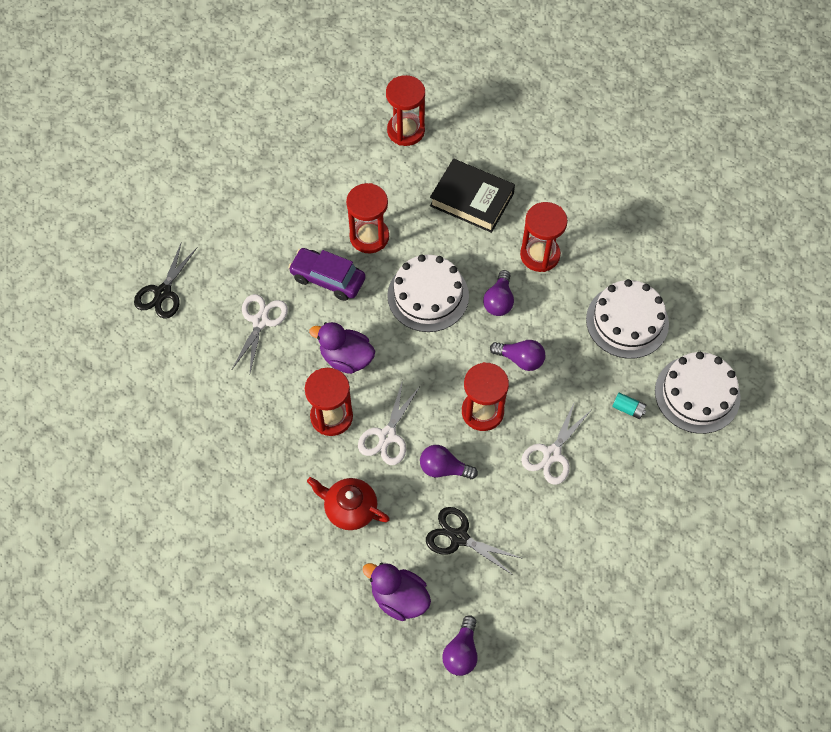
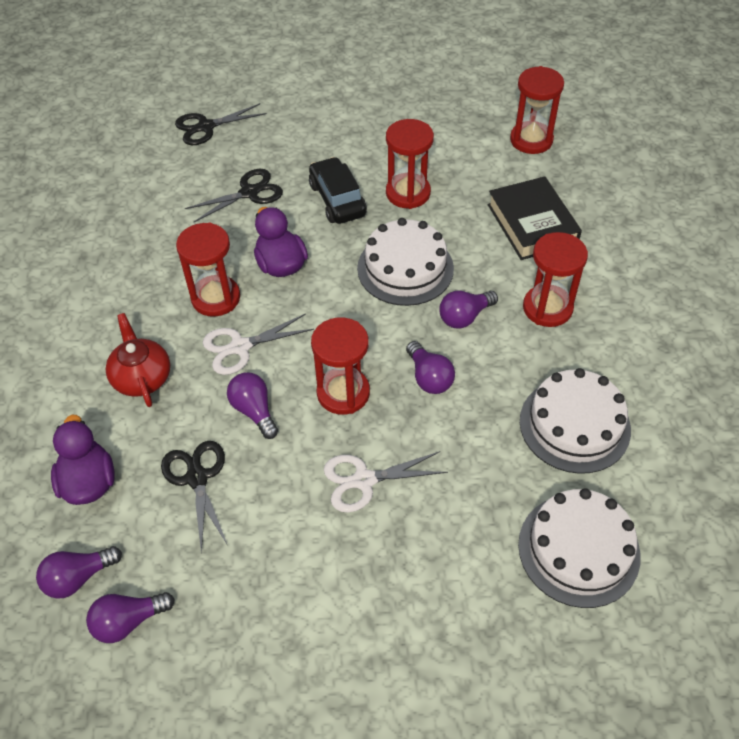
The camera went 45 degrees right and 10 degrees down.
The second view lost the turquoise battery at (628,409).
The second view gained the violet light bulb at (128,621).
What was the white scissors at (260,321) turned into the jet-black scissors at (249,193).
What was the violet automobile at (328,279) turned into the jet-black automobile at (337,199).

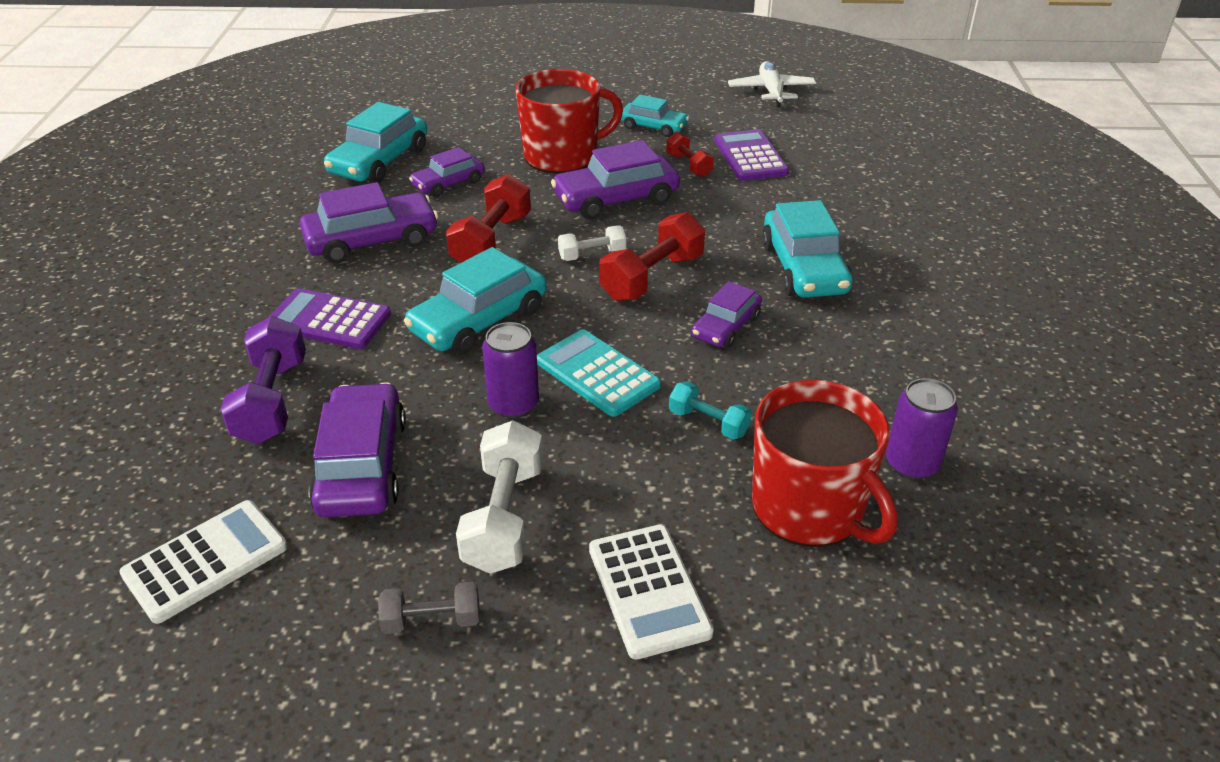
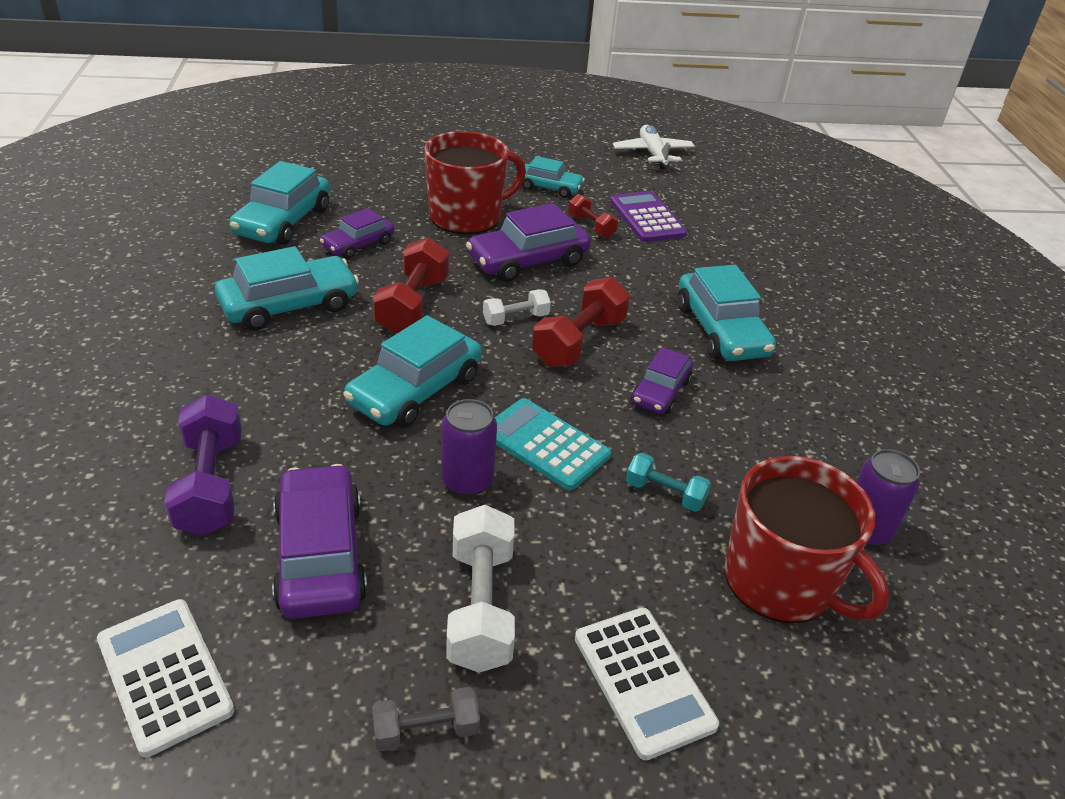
The camera went 10 degrees left and 0 degrees up.
The second view lost the violet adding machine at (328,320).
What was the violet automobile at (372,240) turned into the turquoise automobile at (289,305).
The white adding machine at (205,561) ended up facing another way, 75 degrees counterclockwise from before.

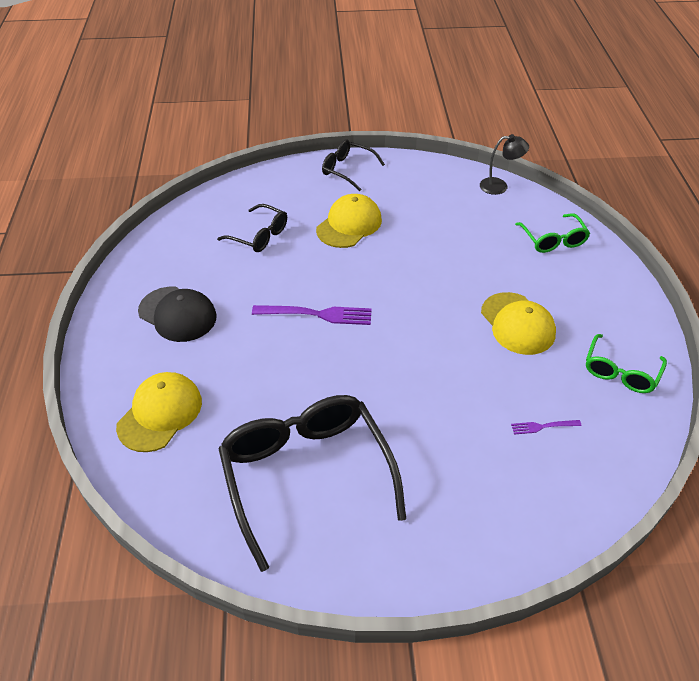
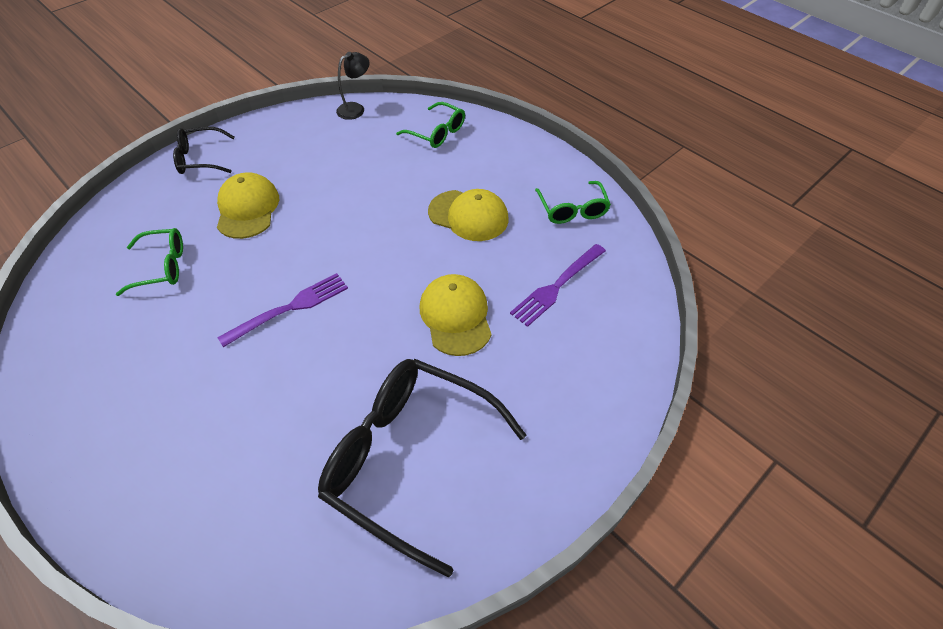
The camera went 40 degrees left and 5 degrees up.
The second view lost the jet-black peaked cap at (177,314).
The yellow peaked cap ended up elsewhere, having gone from (160,413) to (455,316).
What was the jet-black spectacles at (259,236) turned into the green spectacles at (162,267).
The size of the violet dinner fork at (543,426) changed by a factor of 1.96.

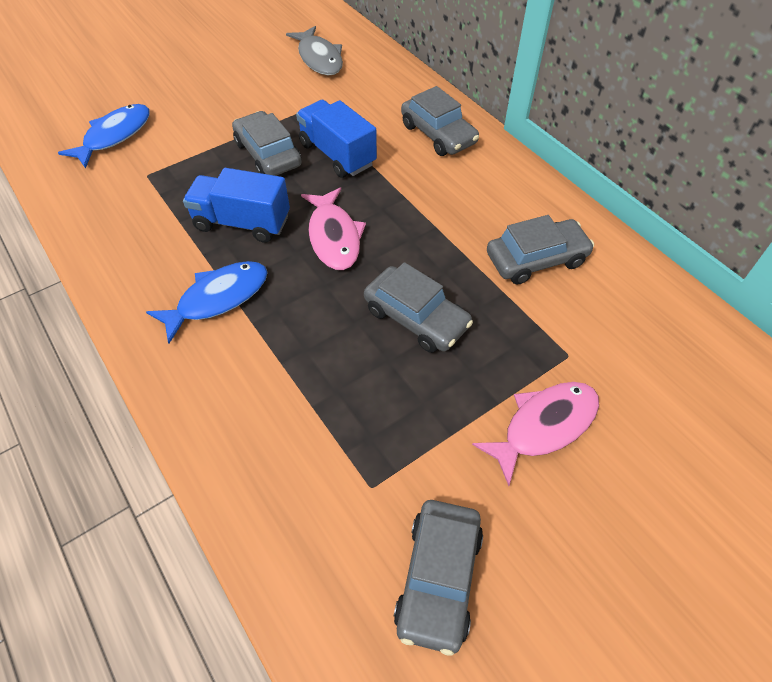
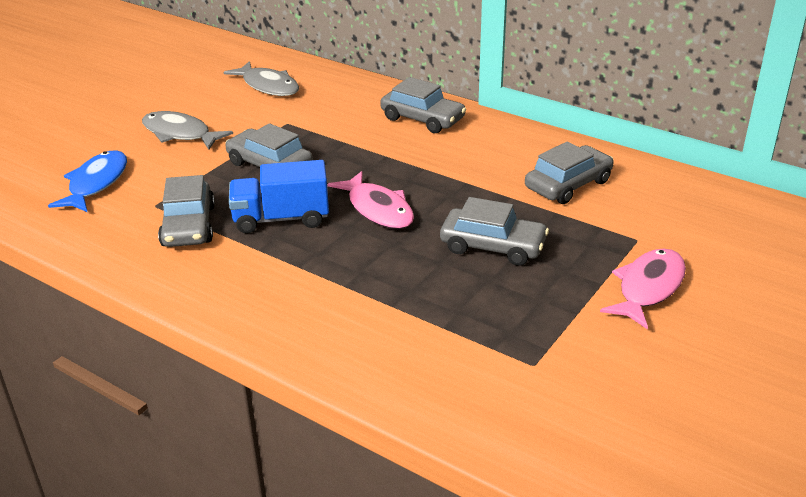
The camera went 20 degrees left and 20 degrees down.
The second view lost the cobalt toy fish at (218,298).
The second view lost the cobalt toy truck at (337,154).
The second view gained the ash-grey toy fish at (180,134).
The ash-grey automobile ended up elsewhere, having gone from (438,578) to (188,226).

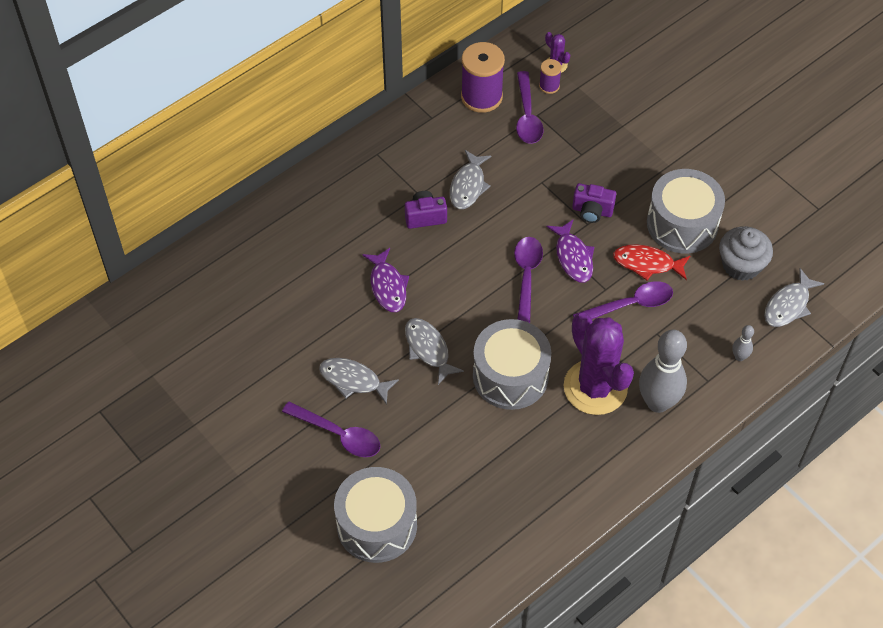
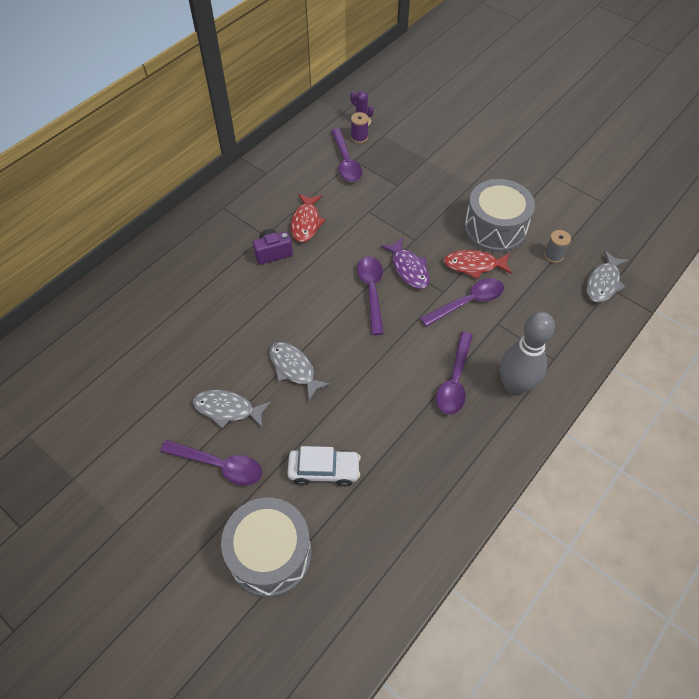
The camera went 10 degrees left and 0 degrees up.
The second view lost the violet toy fish at (387,286).
The second view lost the violet reel of thread at (481,97).
The second view lost the ash-grey drum at (510,376).
The second view lost the violet photo camera at (592,211).
The second view lost the ash-grey bowling pin at (739,357).
The second view gained the white automobile at (324,470).
Where the violet saguaro cactus stood at (595,387), the violet teaspoon came to stand at (454,381).
Where the ash-grey cupcake stood at (741,265), the ash-grey reel of thread came to stand at (553,255).
What was the ash-grey toy fish at (468,186) turned into the red toy fish at (306,223).

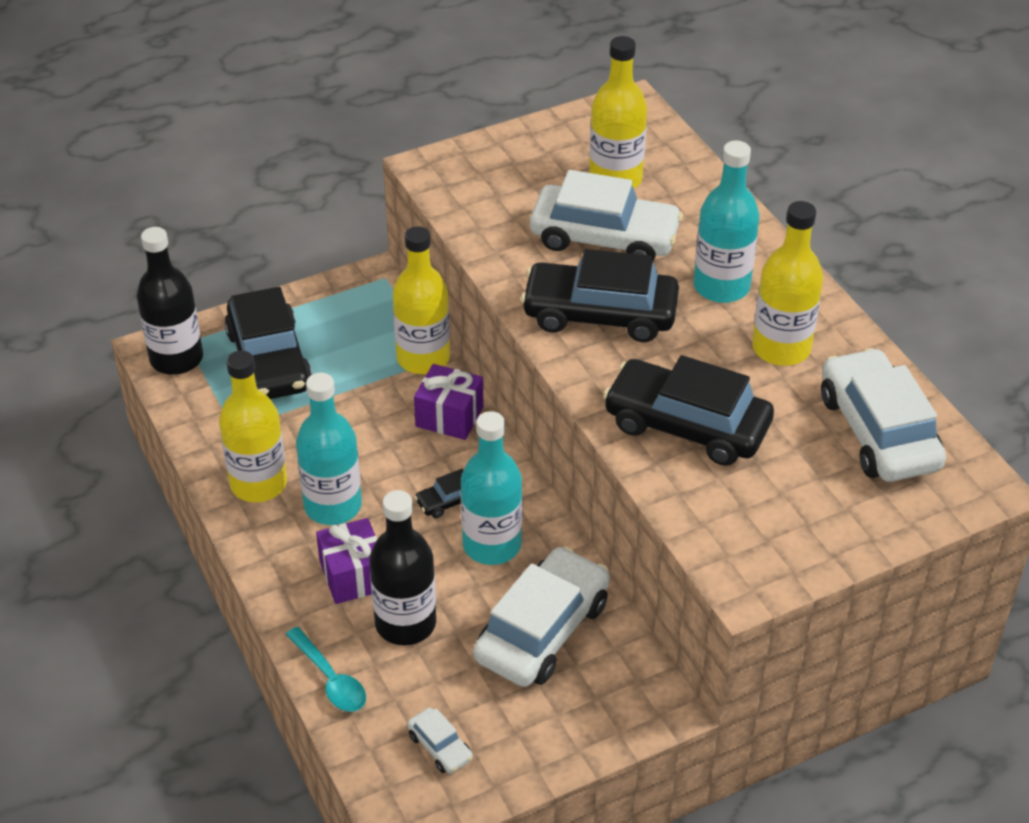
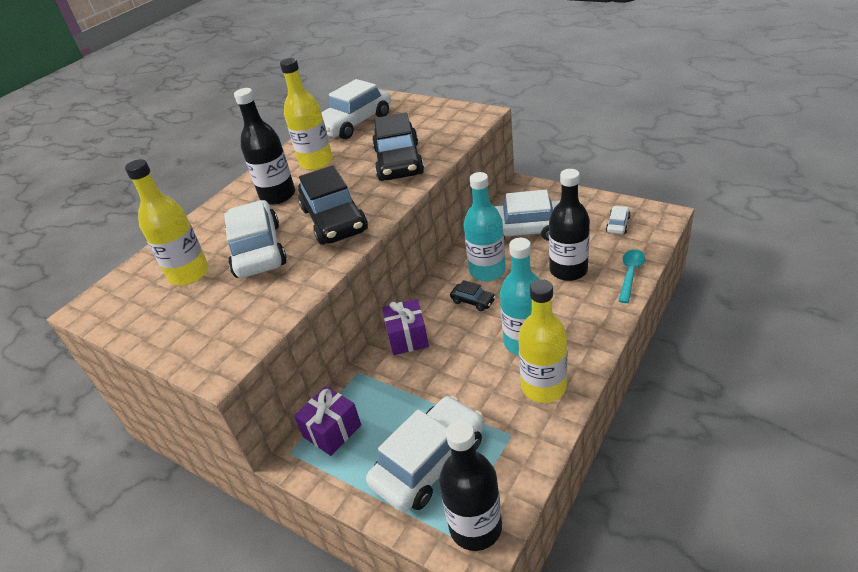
The camera went 115 degrees left and 5 degrees down.
The second view lost the yellow drink bottle at (423,358).
The violet wrapped gift ended up elsewhere, having gone from (353,575) to (332,431).
What was the jet-black automobile at (269,360) turned into the white automobile at (429,462).
What was the turquoise drink bottle at (721,287) turned into the jet-black drink bottle at (278,196).

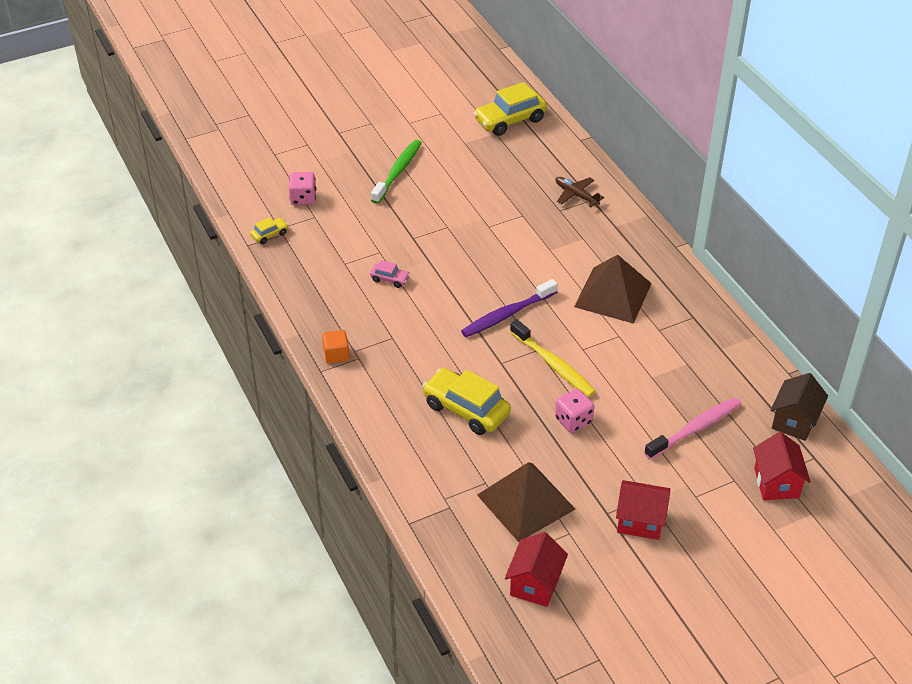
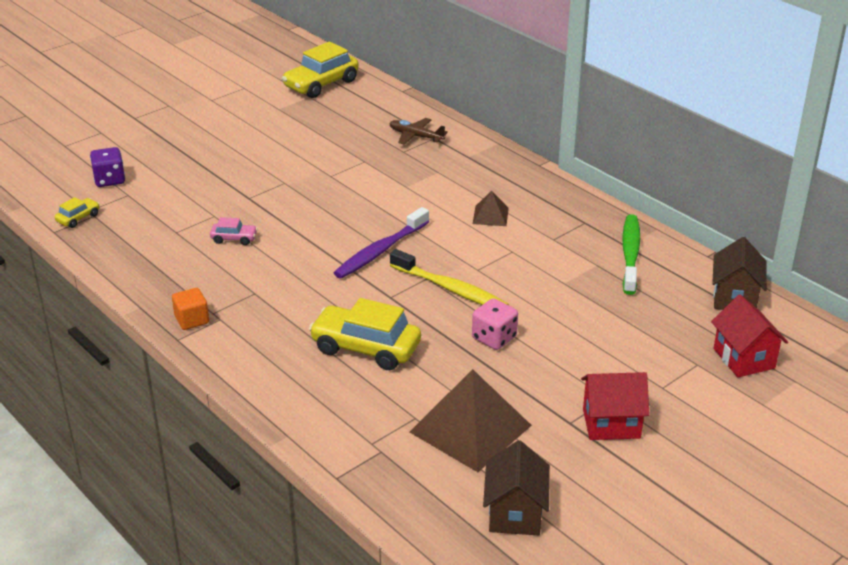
The camera went 15 degrees left and 10 degrees down.
The second view lost the pink tooth brush at (694,429).
The green tooth brush ended up elsewhere, having gone from (397,172) to (630,255).
What was the pink game die at (303,198) turned into the violet game die at (109,180).
What was the red toy house at (535,584) turned into the russet toy house at (515,513).
The size of the russet pyramid shape at (613,295) changed by a factor of 0.48.

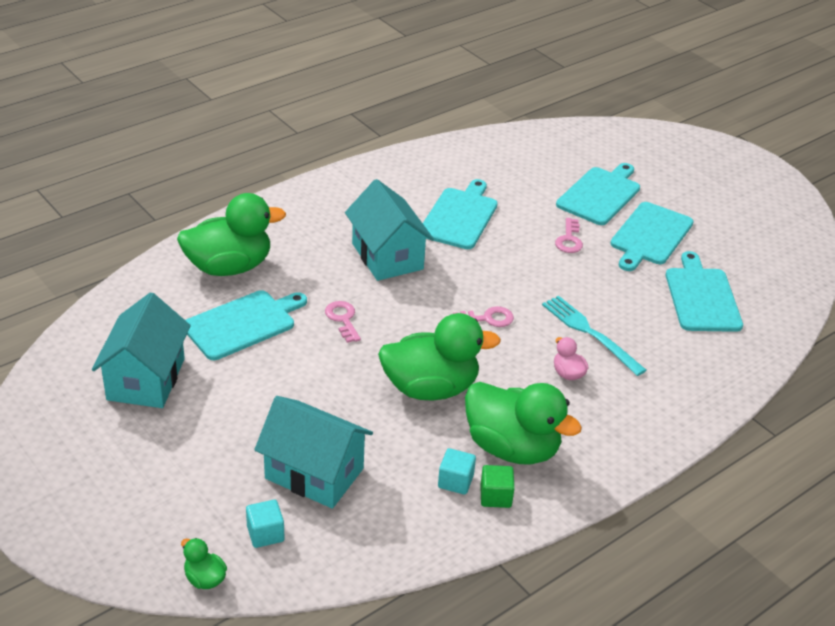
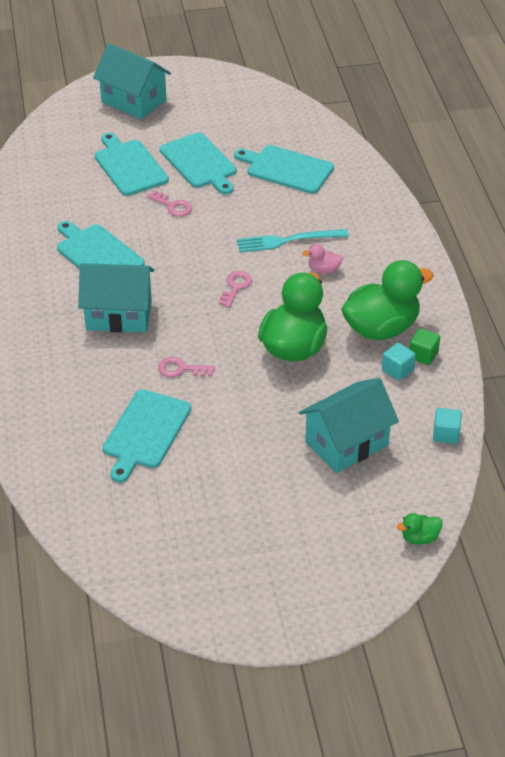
The camera went 60 degrees left and 5 degrees up.
The second view lost the green rubber duck at (229,267).
The turquoise toy house ended up elsewhere, having gone from (146,379) to (134,101).
The turquoise cube ended up elsewhere, having gone from (265,534) to (446,434).
The turquoise chopping board at (242,324) ended up facing another way, 150 degrees counterclockwise from before.

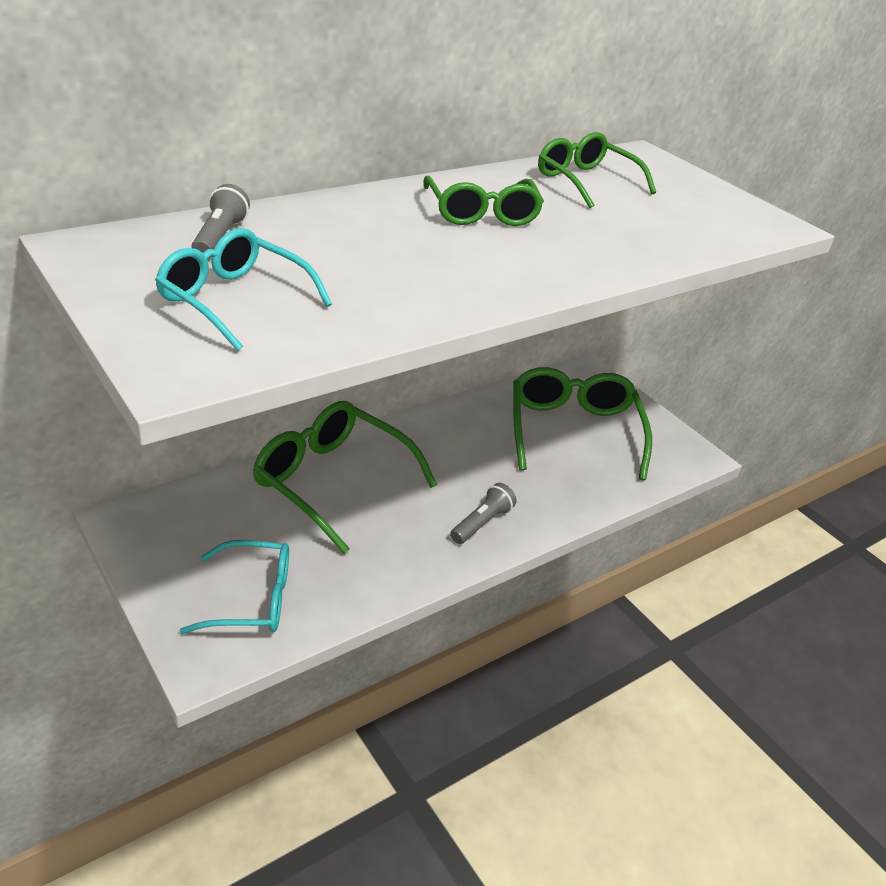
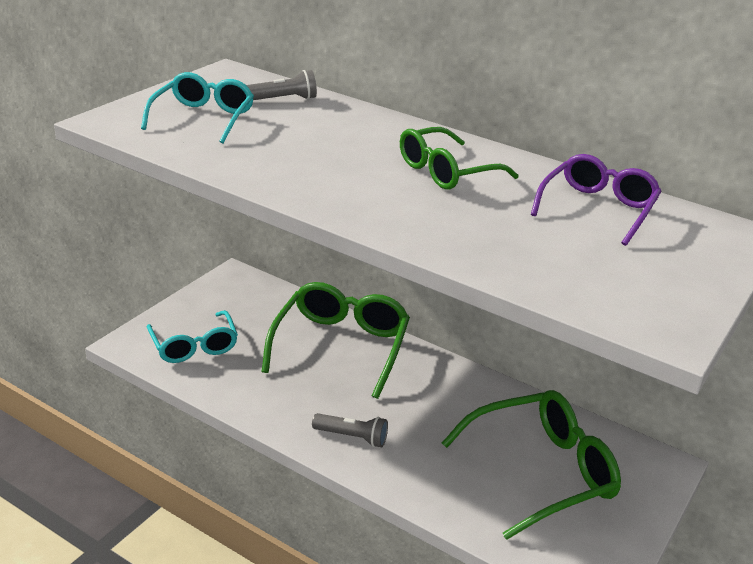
The camera went 70 degrees right and 5 degrees down.
What was the green spectacles at (587,182) turned into the violet spectacles at (597,209).

